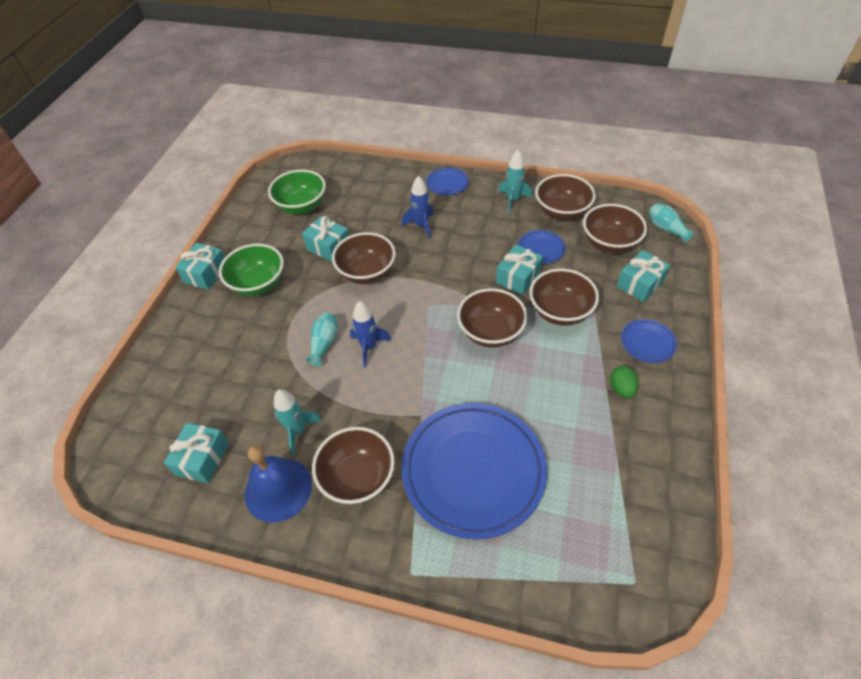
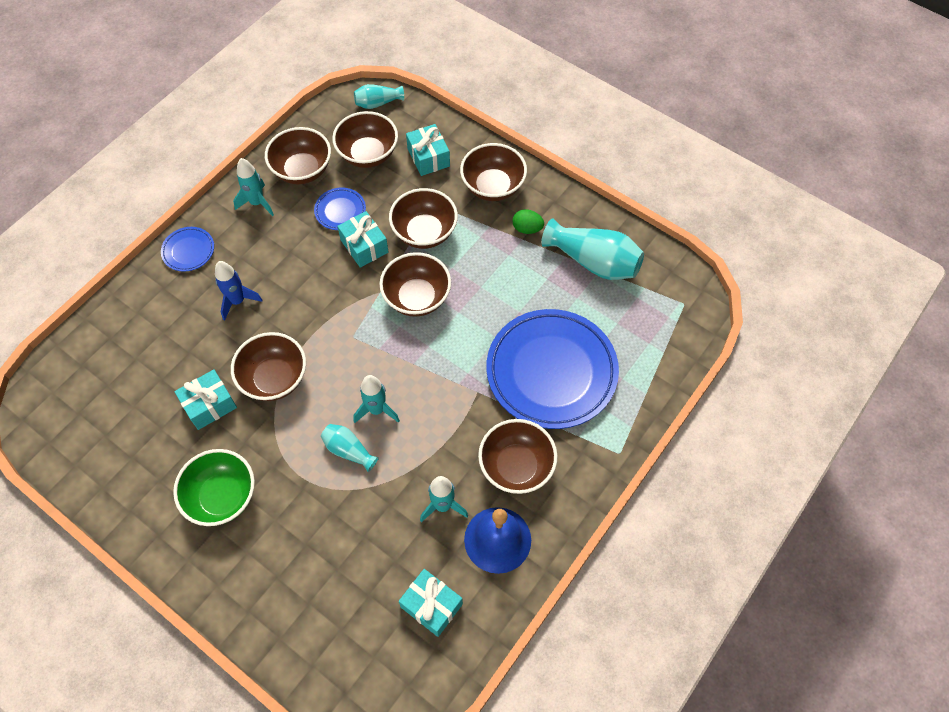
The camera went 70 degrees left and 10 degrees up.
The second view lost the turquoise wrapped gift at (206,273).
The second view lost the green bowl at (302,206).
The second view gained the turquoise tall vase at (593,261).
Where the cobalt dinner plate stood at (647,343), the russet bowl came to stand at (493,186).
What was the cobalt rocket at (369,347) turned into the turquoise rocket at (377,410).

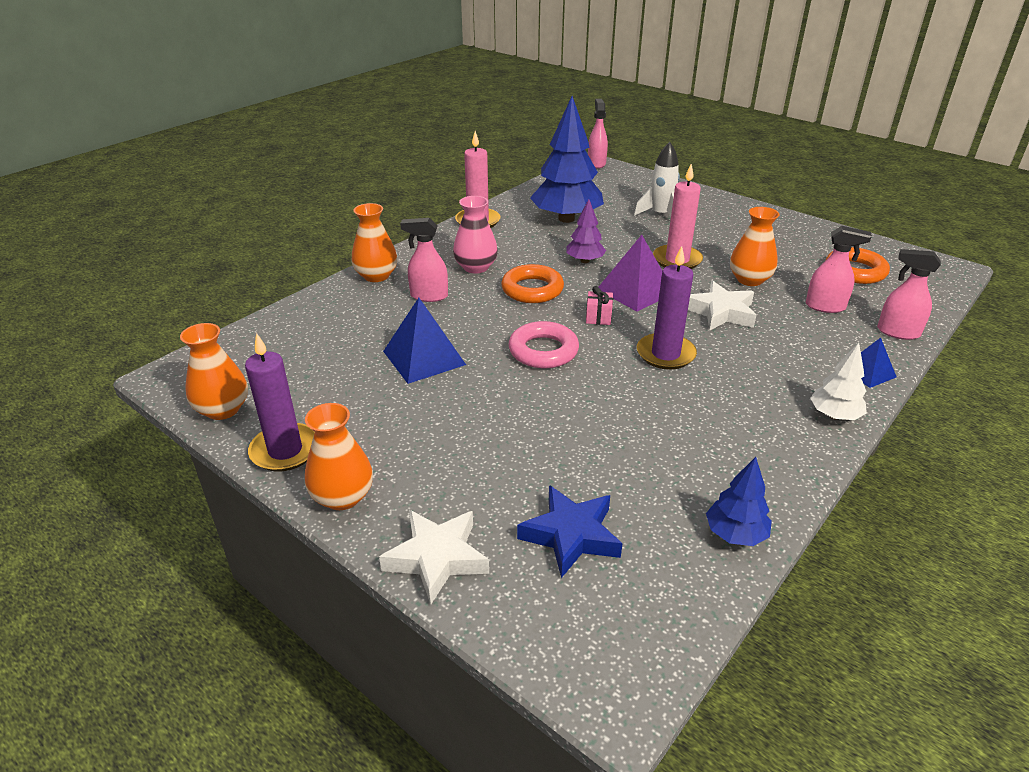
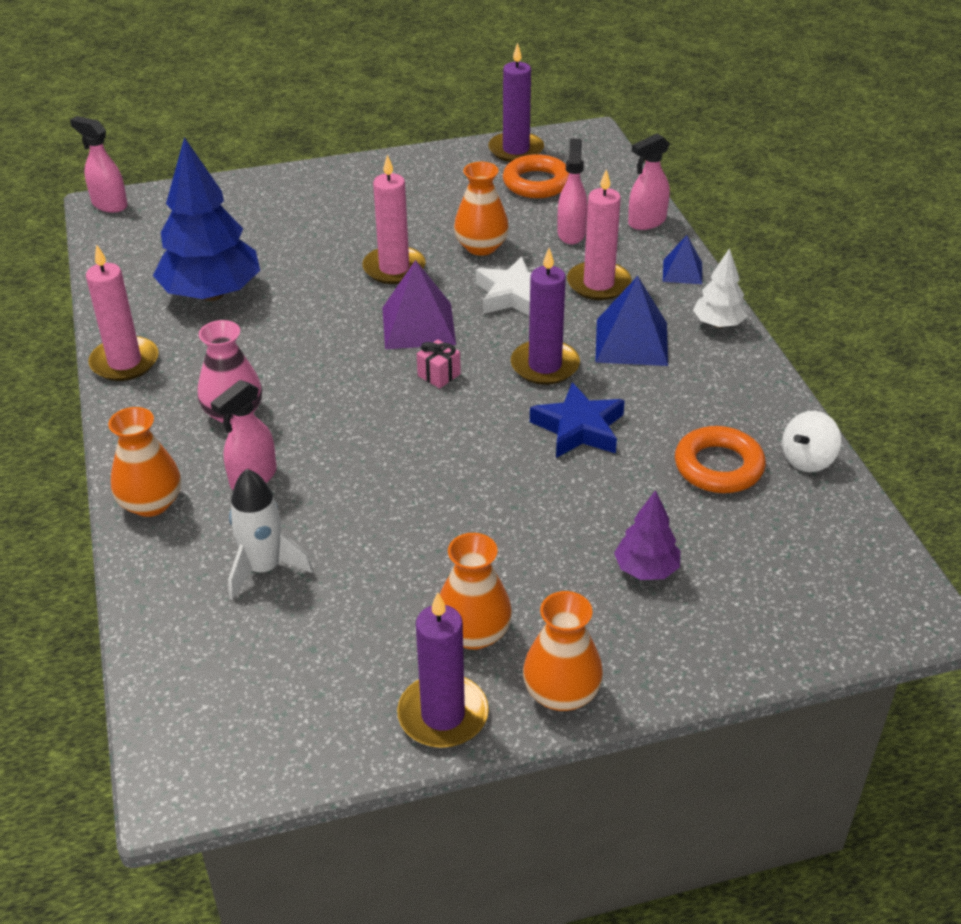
The camera went 55 degrees left and 5 degrees up.
The second view lost the white star shape at (437,558).
The second view lost the pink torus at (543,351).
The second view gained the violet candle at (516,150).
The second view gained the pink candle at (598,284).
The bright orange tall vase ended up elsewhere, having gone from (223,409) to (473,633).
The cobalt pyramid shape ended up elsewhere, having gone from (424,357) to (631,342).
The bright orange torus ended up elsewhere, having gone from (532,289) to (718,466).
The cobalt star shape ended up elsewhere, having gone from (571,535) to (579,428).
The violet fir tree ended up elsewhere, having gone from (584,261) to (646,569).
The white rocket ended up elsewhere, having gone from (660,215) to (264,568).
Where the cobalt fir tree stood at (735,534), the white whirligig came to stand at (807,460).
The pink spray cleaner at (825,306) ended up facing another way, 45 degrees counterclockwise from before.

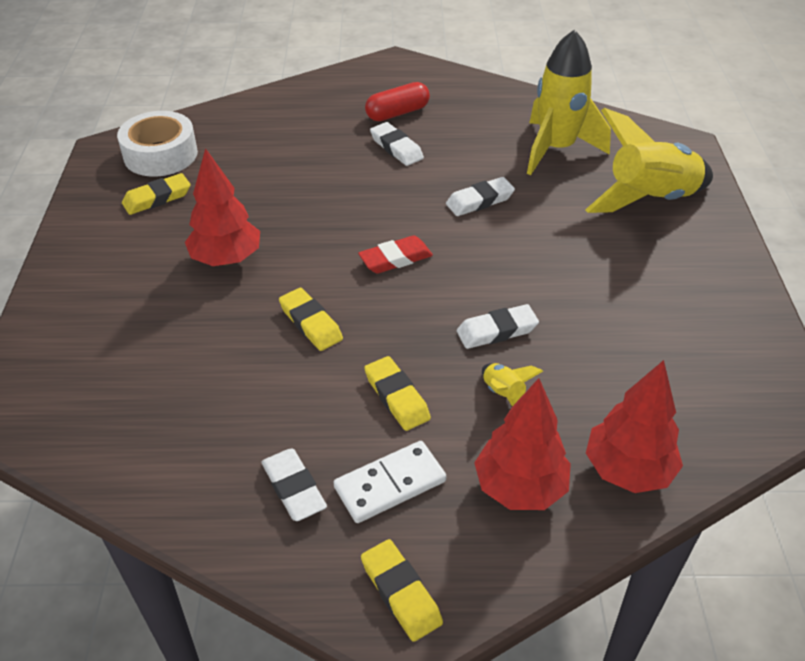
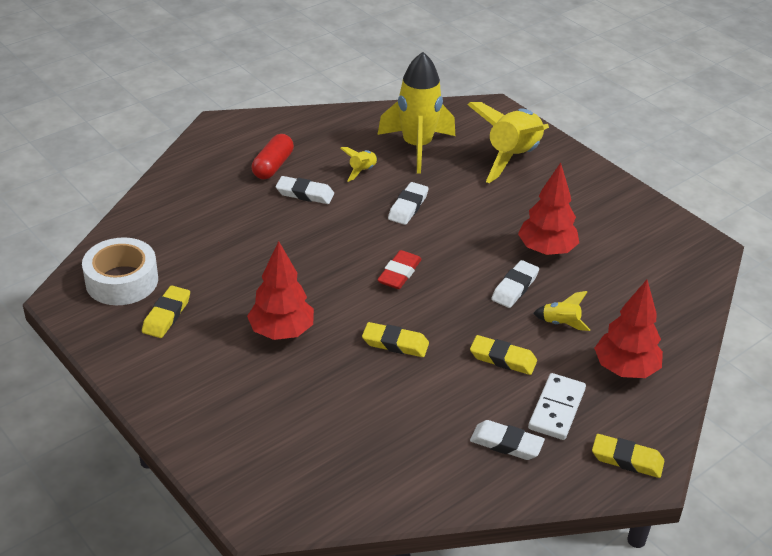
The camera went 40 degrees left and 5 degrees down.
The second view gained the yellow rocket at (362,171).
The red fir tree ended up elsewhere, having gone from (628,470) to (546,250).

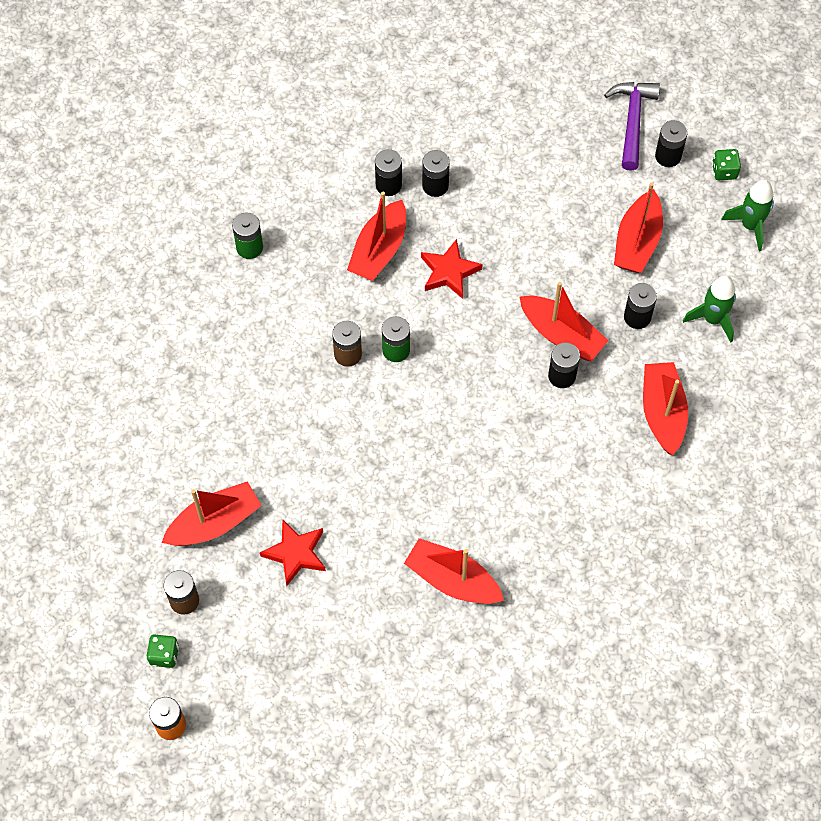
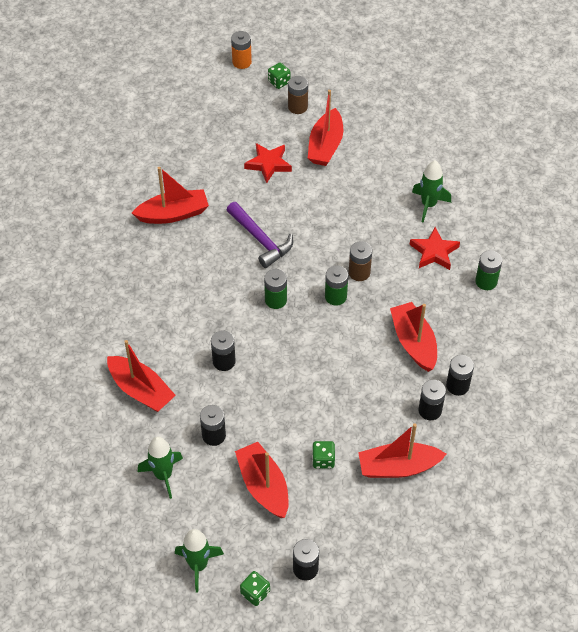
The camera went 135 degrees right and 10 degrees down.
The second view gained the green battery at (275,300).
The second view gained the green game die at (323,460).
The second view gained the green rocket at (428,205).
The red star shape ended up elsewhere, having gone from (449,272) to (434,252).
The red toy boat ended up elsewhere, having gone from (561,335) to (398,467).
The violet carpenter's hammer ended up elsewhere, having gone from (632,121) to (260,240).

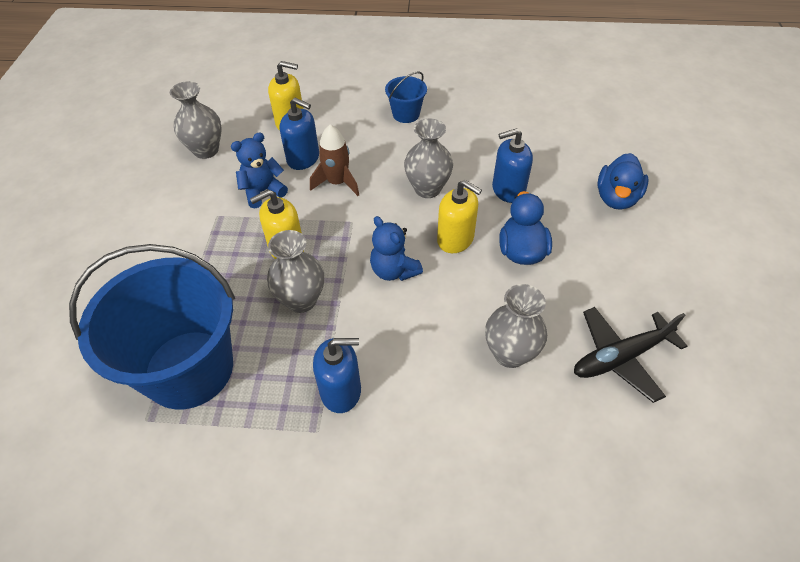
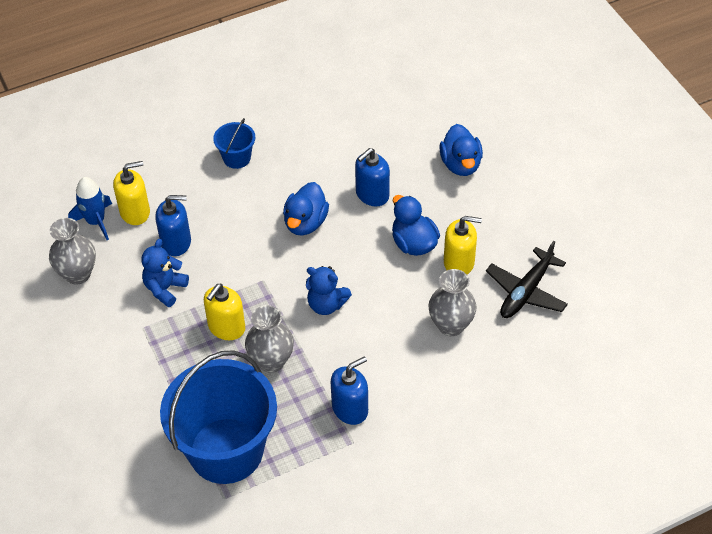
The camera went 30 degrees left and 0 degrees up.
The second view lost the russet rocket at (337,182).
The second view gained the cobalt rocket at (96,221).
The yellow pump bottle ended up elsewhere, having gone from (455,239) to (459,262).
Where the ash-grey tall vase stood at (427,189), the cobalt rubber duck came to stand at (305,223).

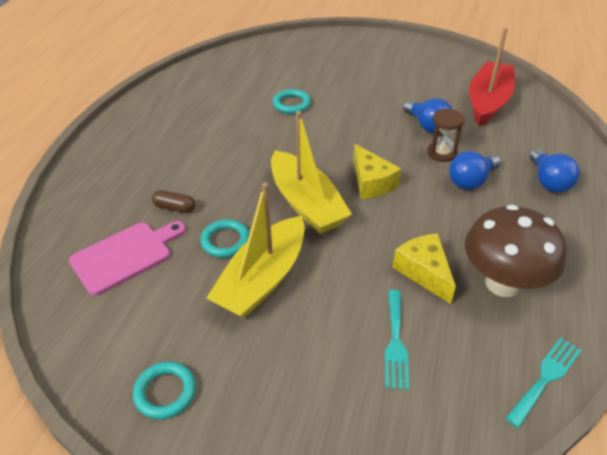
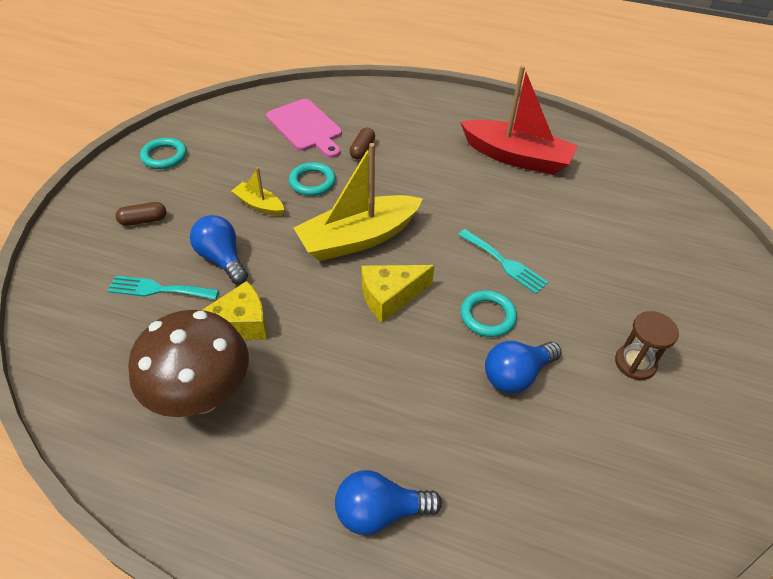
The camera went 90 degrees right and 5 degrees up.
The second view gained the russet pill at (143,220).
The turquoise torus ended up elsewhere, having gone from (291,104) to (487,316).
The russet sand timer ended up elsewhere, having gone from (441,153) to (635,363).
The cobalt light bulb ended up elsewhere, having gone from (471,181) to (222,259).
The red toy boat ended up elsewhere, having gone from (488,102) to (516,157).
The turquoise dinner fork ended up elsewhere, having gone from (545,378) to (504,263).
The size of the yellow toy boat at (263,279) changed by a factor of 0.48.

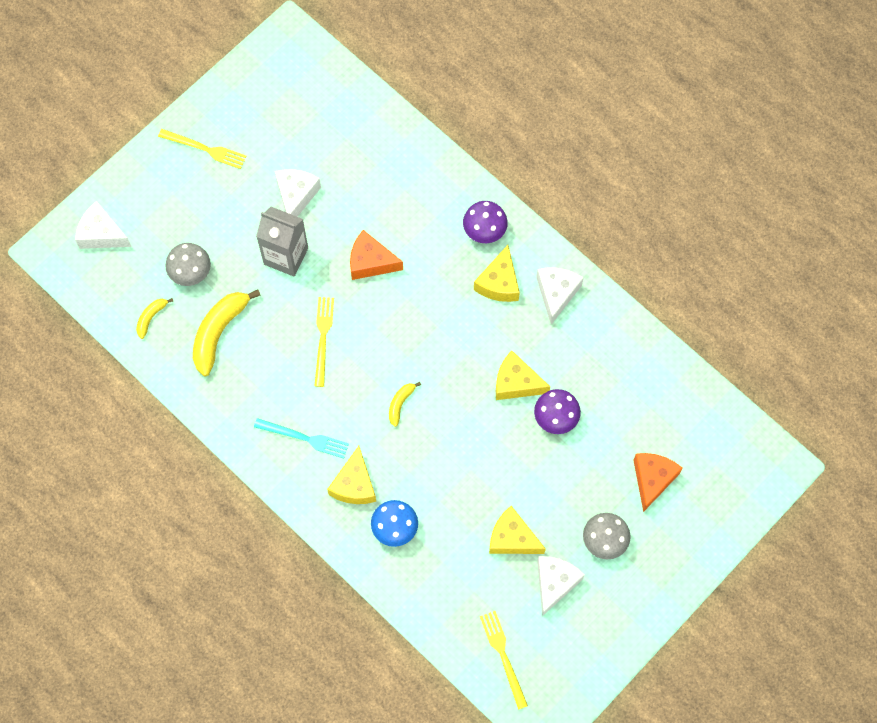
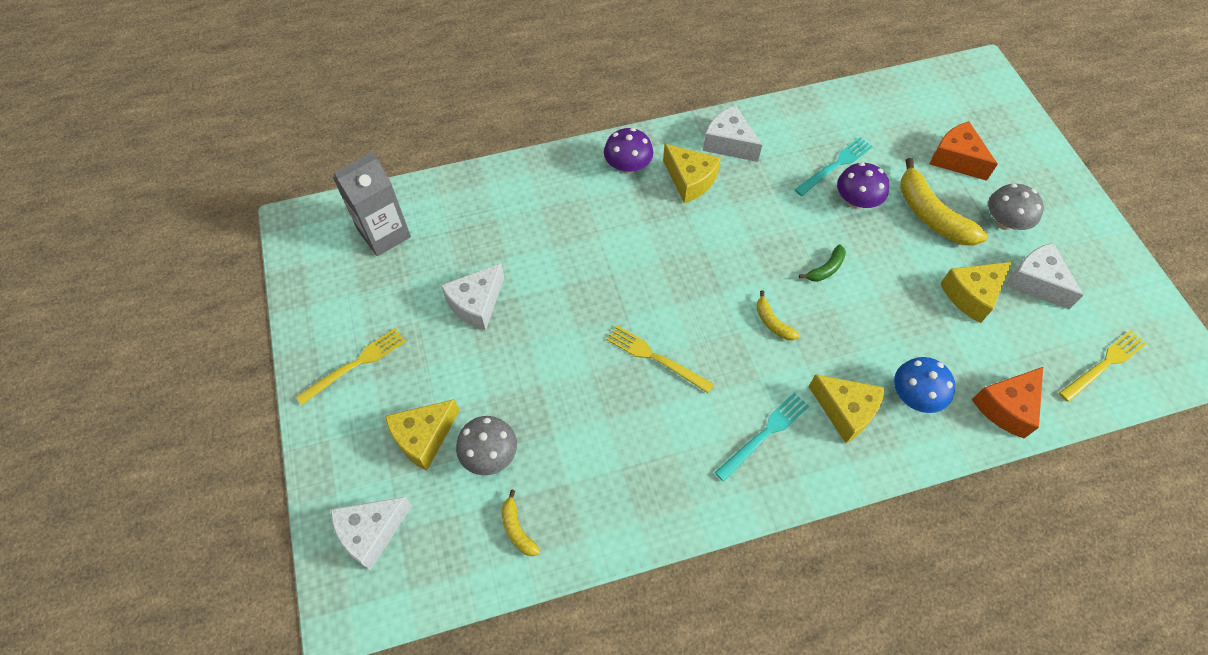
The camera went 60 degrees left and 10 degrees down.
The second view gained the turquoise dinner fork at (835,165).
The second view gained the green banana fruit at (826,269).
The yellow banana fruit ended up elsewhere, having gone from (219,332) to (931,215).
The ash-grey carton ended up elsewhere, having gone from (286,256) to (384,234).
The bright orange cheese ended up elsewhere, having gone from (370,262) to (1006,407).
The yellow cheese ended up elsewhere, having gone from (516,383) to (423,437).
The white cheese at (296,195) ended up facing another way, 90 degrees counterclockwise from before.
The yellow dinner fork at (503,656) ended up facing another way, 135 degrees clockwise from before.

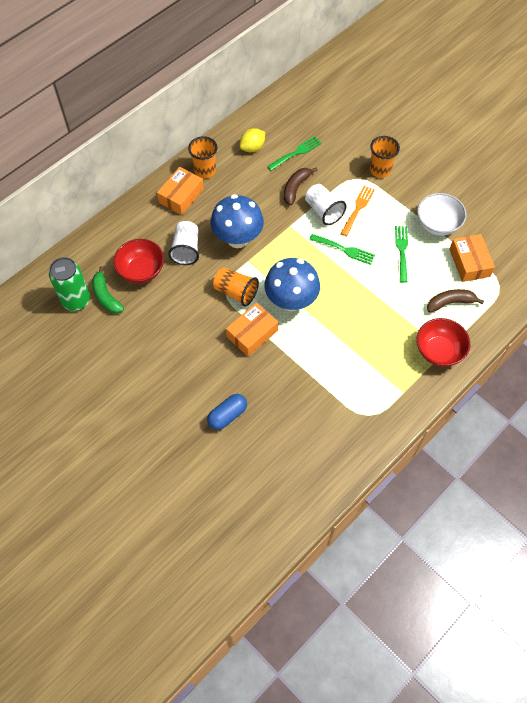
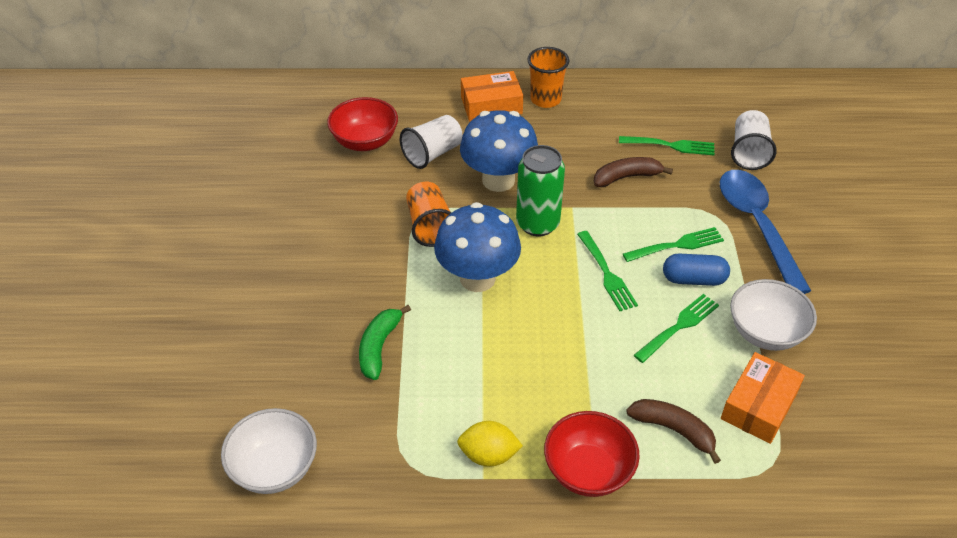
The camera went 45 degrees right and 15 degrees down.
The second view lost the bright orange package at (252,333).
The second view gained the white bowl at (275,468).
The green soda can ended up elsewhere, having gone from (76,300) to (537,224).
The green banana fruit ended up elsewhere, having gone from (106,296) to (379,347).
The cobalt pill ended up elsewhere, having gone from (227,415) to (693,279).
The yellow lemon ended up elsewhere, having gone from (252,148) to (489,455).
The white beaker ended up elsewhere, having gone from (323,211) to (748,152).
Where the bright orange beaker stood at (380,170), the cobalt teaspoon came to stand at (757,226).
What was the bright orange dinner fork at (358,209) turned into the green dinner fork at (677,245).

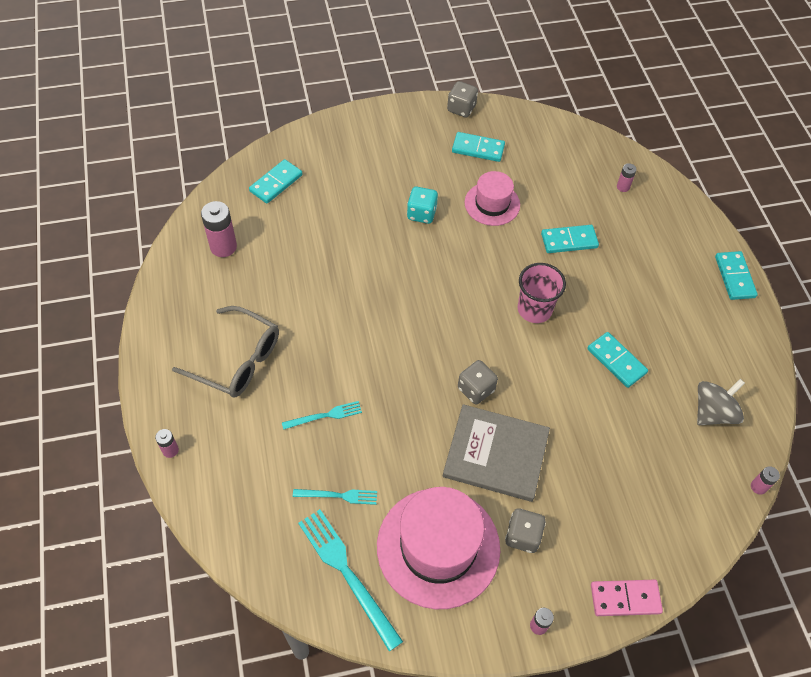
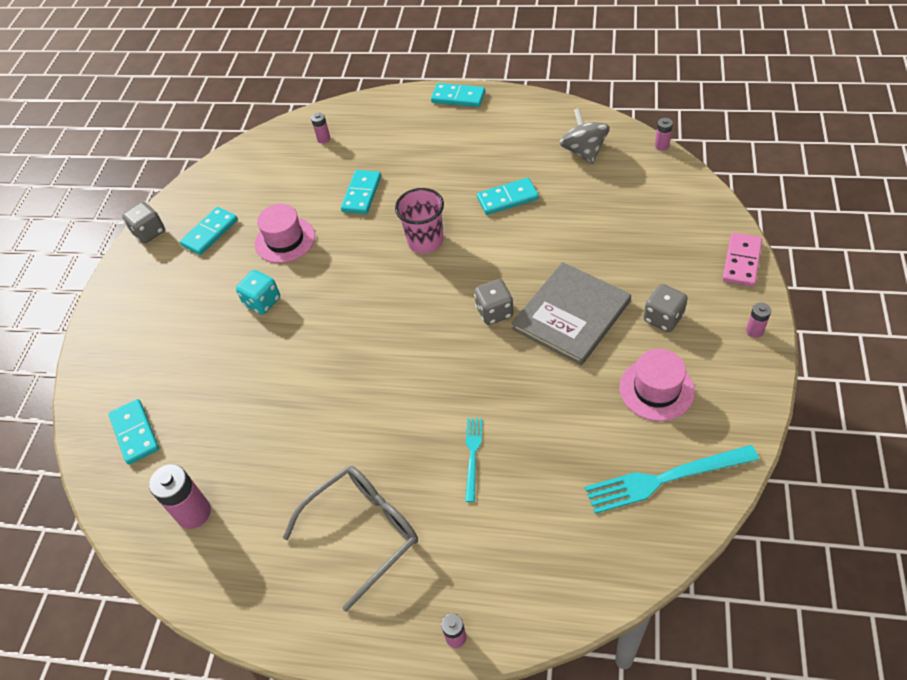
The camera went 60 degrees left and 5 degrees down.
The second view lost the turquoise dinner fork at (338,496).
The size of the pink tall hat at (438,547) changed by a factor of 0.57.

